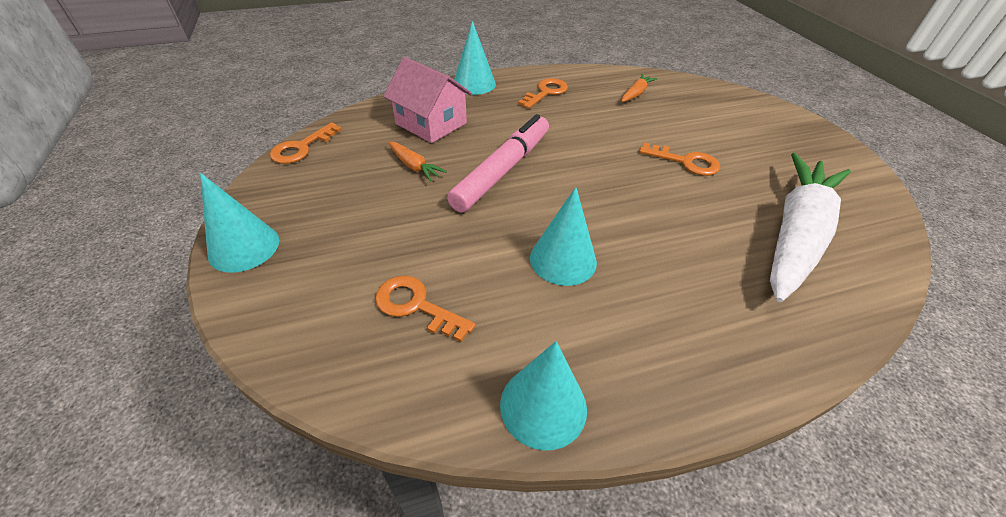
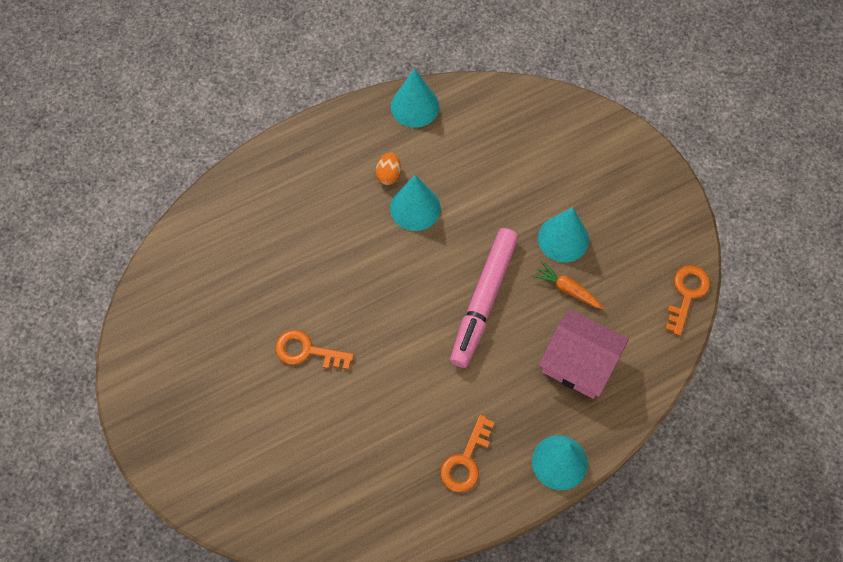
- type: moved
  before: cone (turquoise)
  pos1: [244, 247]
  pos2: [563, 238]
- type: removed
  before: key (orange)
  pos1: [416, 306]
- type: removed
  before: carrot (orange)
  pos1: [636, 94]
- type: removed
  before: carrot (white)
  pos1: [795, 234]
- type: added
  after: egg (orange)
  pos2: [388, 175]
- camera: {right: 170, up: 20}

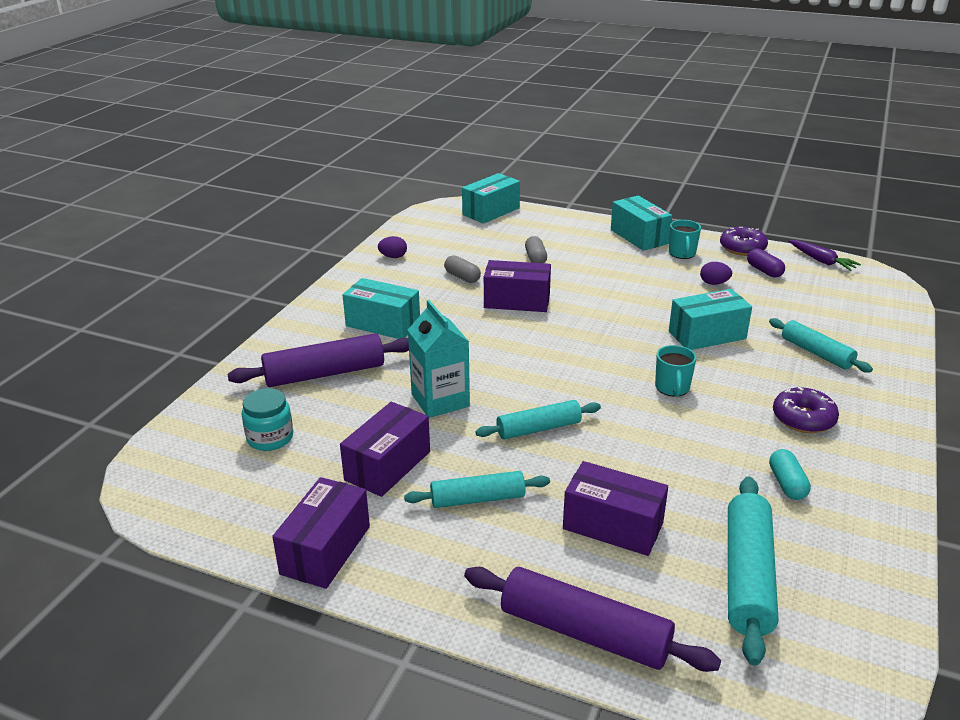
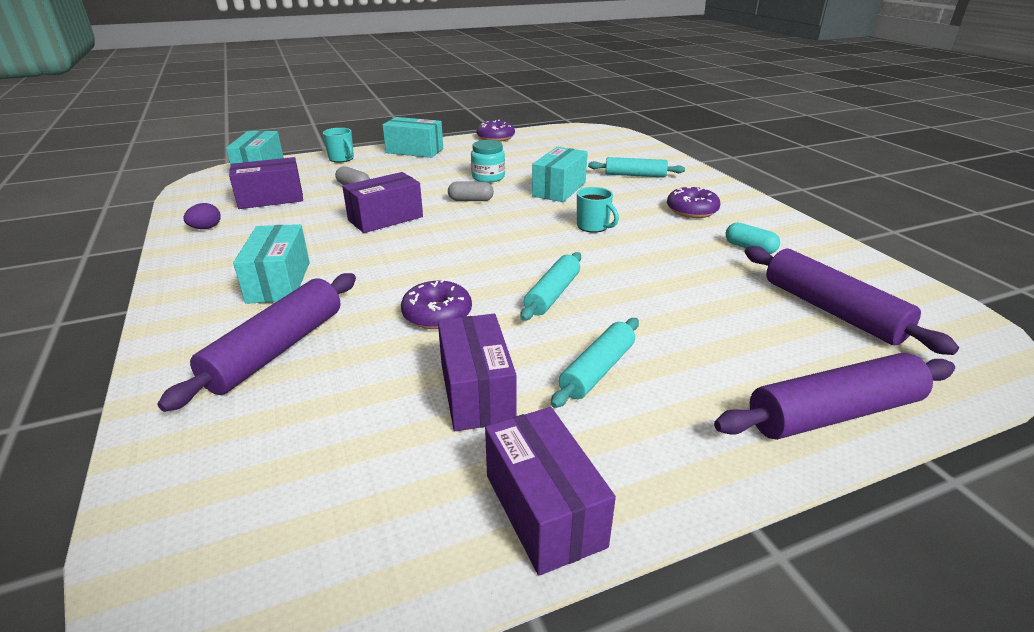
- type: moved
  before: jar (turquoise)
  pos1: [270, 438]
  pos2: [488, 177]
- type: turned
  before: box (turquoise)
  pos1: [383, 324]
  pos2: [279, 282]
  turn: -75
- type: replaced
  before: carton (turquoise)
  after: donut (purple)
  pos1: [440, 400]
  pos2: [437, 314]
- type: moved
  before: capsule (grey)
  pos1: [462, 277]
  pos2: [471, 200]
- type: moved
  before: box (purple)
  pos1: [613, 526]
  pos2: [271, 199]
- type: moved
  before: mug (turquoise)
  pos1: [682, 254]
  pos2: [342, 159]
- type: removed
  before: egg (purple)
  pos1: [714, 283]
- type: recoloured
  before: rolling pin (turquoise)
  after: rolling pin (purple)
  pos1: [747, 576]
  pos2: [831, 310]
- type: removed
  before: capsule (purple)
  pos1: [764, 271]
- type: removed
  before: carrot (purple)
  pos1: [821, 261]
- camera: {right: -45, up: 0}

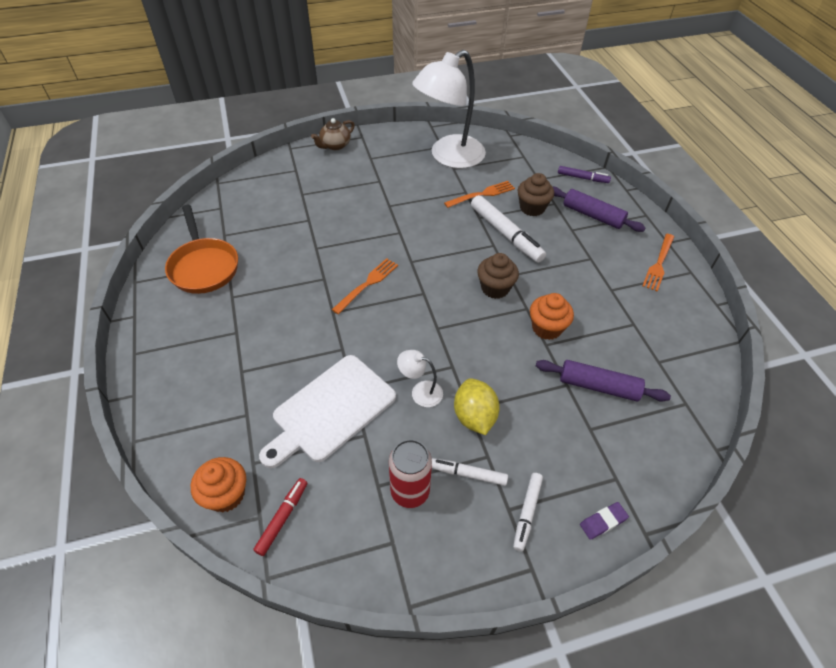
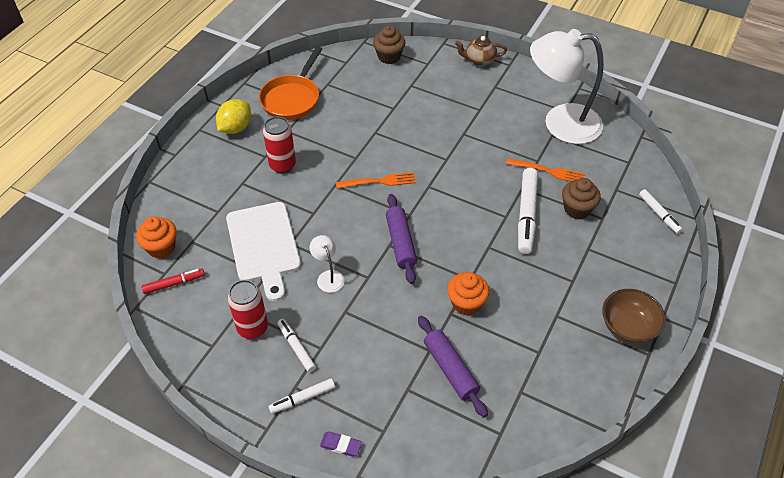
- type: turned
  before: cutting board (white)
  pos1: [331, 410]
  pos2: [264, 245]
  turn: -105
- type: moved
  before: lemon (yellow)
  pos1: [474, 416]
  pos2: [235, 128]
- type: moved
  before: cupcake (brown)
  pos1: [495, 288]
  pos2: [389, 57]
- type: moved
  before: rolling pin (purple)
  pos1: [592, 215]
  pos2: [400, 243]
- type: recoloured
  before: marker (purple)
  after: marker (white)
  pos1: [582, 178]
  pos2: [659, 214]
- type: replaced
  before: fork (orange)
  after: bowl (brown)
  pos1: [659, 264]
  pos2: [628, 327]
- type: added
  after: can (red)
  pos2: [282, 165]
- camera: {right: 45, up: 0}

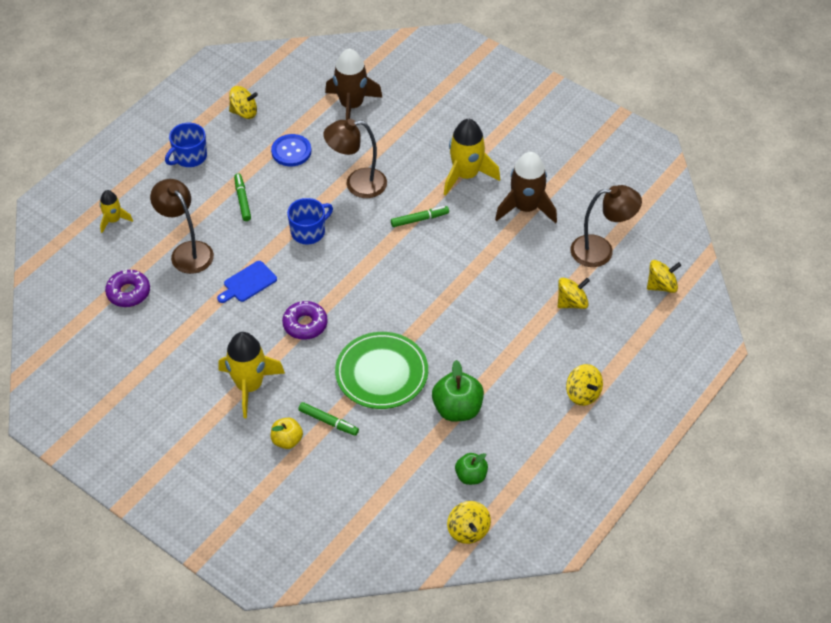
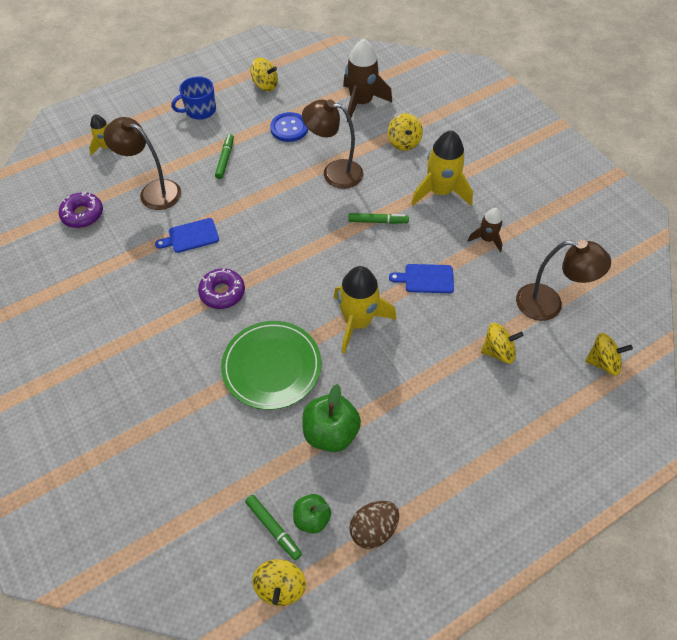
- type: turned
  before: lamp (brown)
  pos1: [187, 251]
  pos2: [153, 191]
  turn: -45
- type: moved
  before: rocket (yellow)
  pos1: [249, 386]
  pos2: [358, 322]
- type: removed
  before: apple (yellow)
  pos1: [287, 440]
- type: removed
  before: mug (blue)
  pos1: [309, 232]
- type: moved
  before: marker (green)
  pos1: [328, 421]
  pos2: [273, 528]
- type: resized
  before: rocket (brown)
  pos1: [526, 208]
  pos2: [487, 239]
  scale: 0.55
- type: moved
  before: spinning top (yellow)
  pos1: [583, 394]
  pos2: [404, 142]
- type: added
  after: egg (brown)
  pos2: [373, 529]
- type: added
  after: cutting board (blue)
  pos2: [426, 279]
- camera: {right: 20, up: 5}

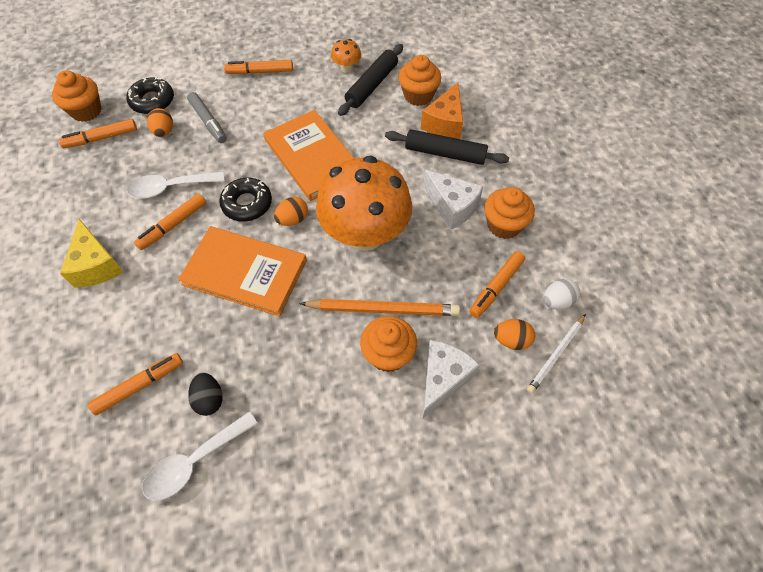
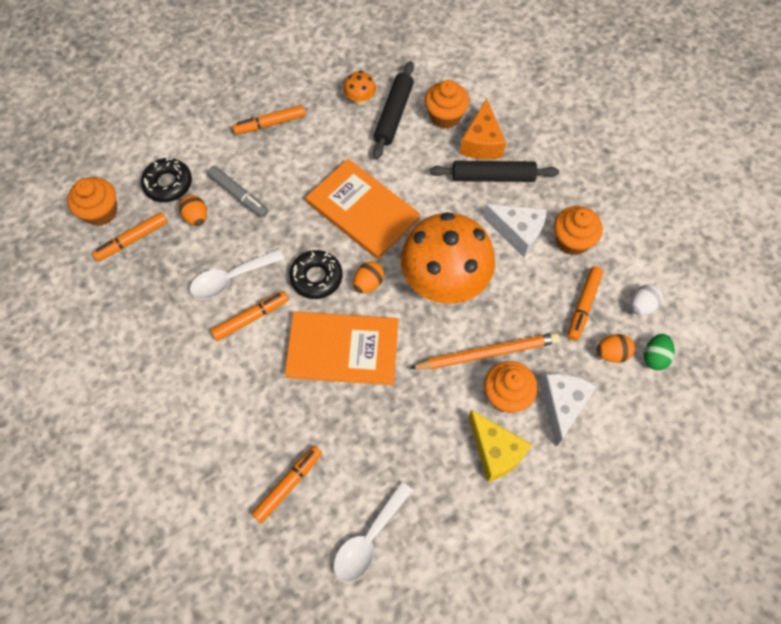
- type: moved
  before: cheese (yellow)
  pos1: [96, 265]
  pos2: [495, 451]
- type: turned
  before: marker (orange)
  pos1: [173, 225]
  pos2: [251, 318]
  turn: -150
- type: removed
  before: egg (black)
  pos1: [209, 399]
- type: replaced
  before: pencil (white)
  after: egg (green)
  pos1: [556, 355]
  pos2: [654, 357]
- camera: {right: -15, up: 5}

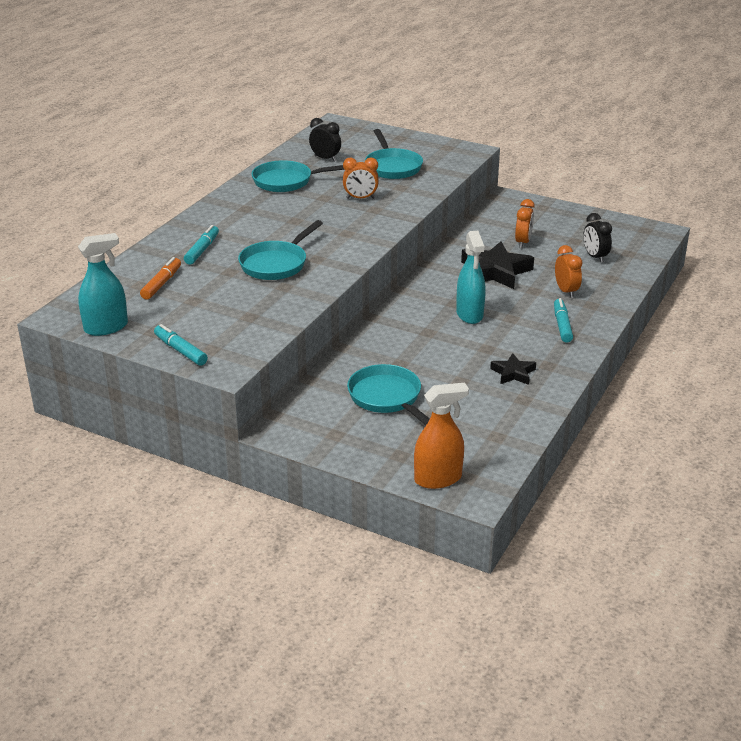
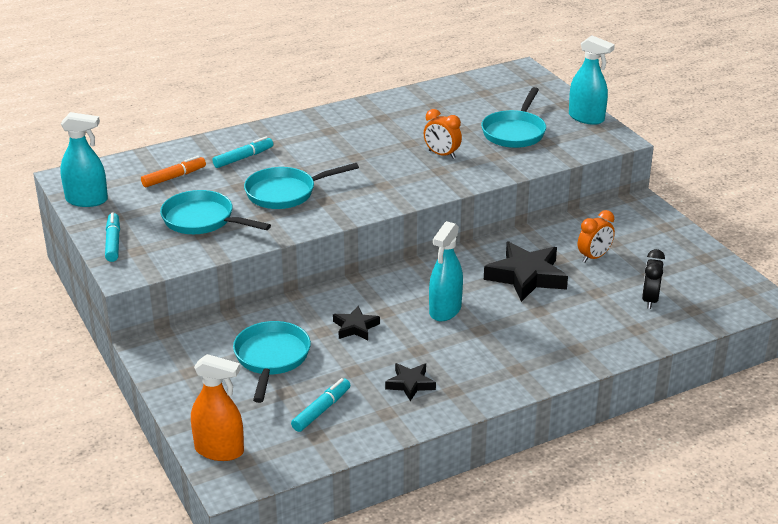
- type: moved
  before: pan (turquoise)
  pos1: [286, 181]
  pos2: [202, 220]
- type: removed
  before: clock (black)
  pos1: [325, 158]
- type: moved
  before: marker (turquoise)
  pos1: [562, 325]
  pos2: [321, 410]
- type: removed
  before: clock (orange)
  pos1: [566, 291]
- type: added
  after: star (black)
  pos2: [355, 327]
- type: added
  after: spray bottle (turquoise)
  pos2: [586, 118]
- camera: {right: 35, up: 0}

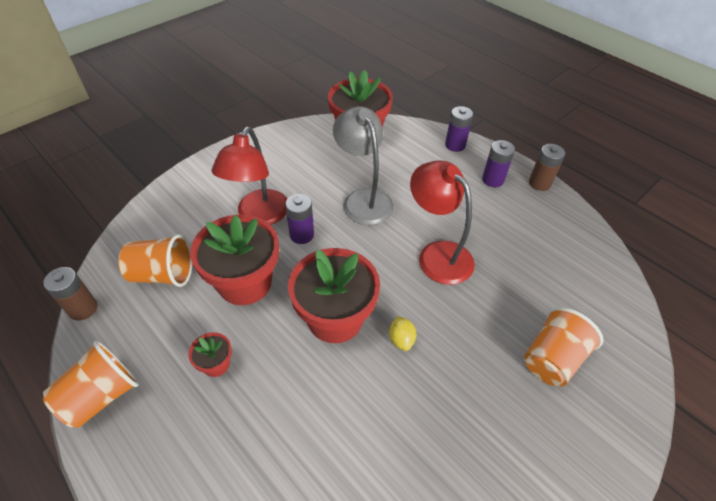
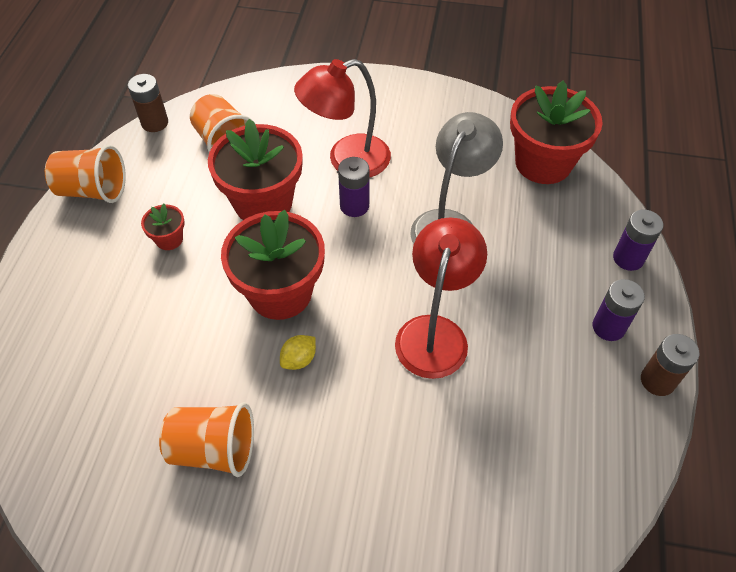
- type: moved
  before: cup (orange)
  pos1: [552, 359]
  pos2: [214, 449]
- camera: {right: 55, up: 5}

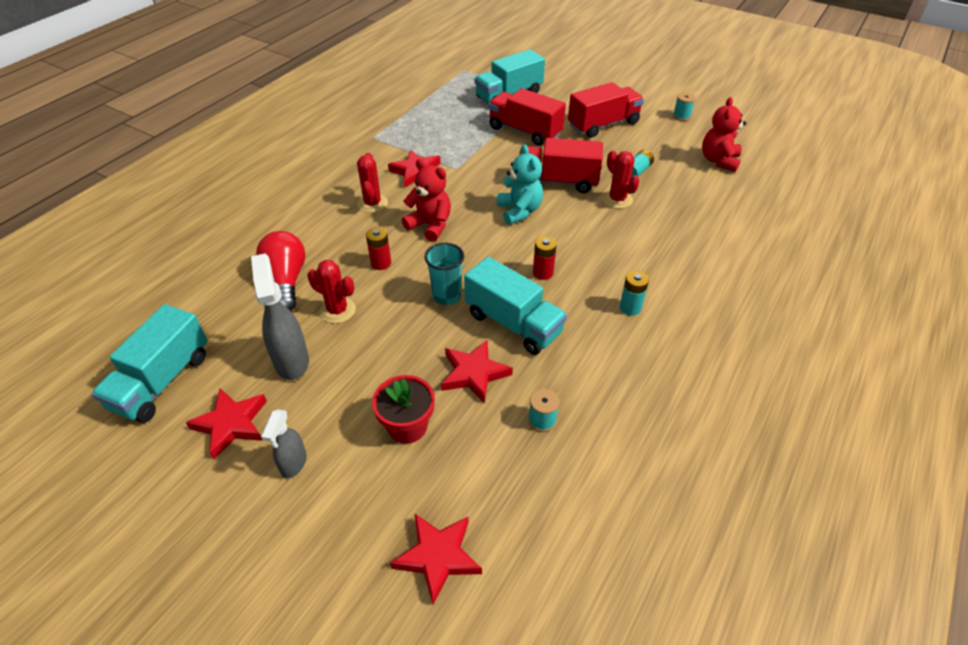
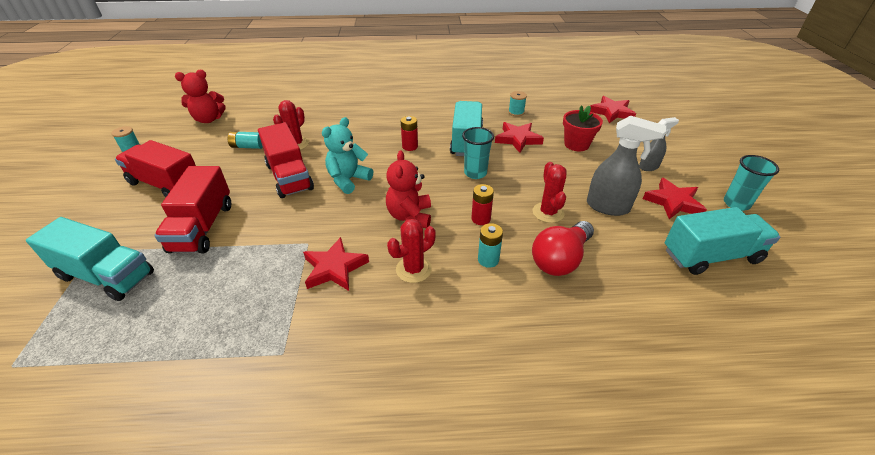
- type: turned
  before: spray bottle (grey)
  pos1: [291, 361]
  pos2: [608, 207]
  turn: -105
- type: moved
  before: battery (turquoise)
  pos1: [630, 308]
  pos2: [488, 260]
- type: added
  after: cup (turquoise)
  pos2: [736, 204]
- camera: {right: -125, up: -5}

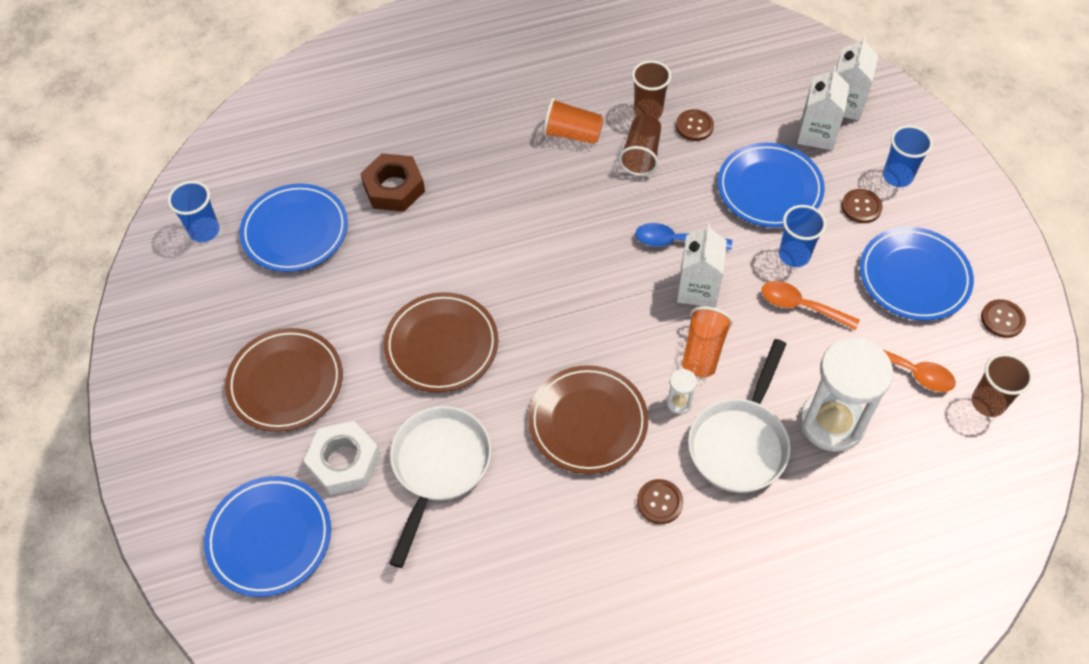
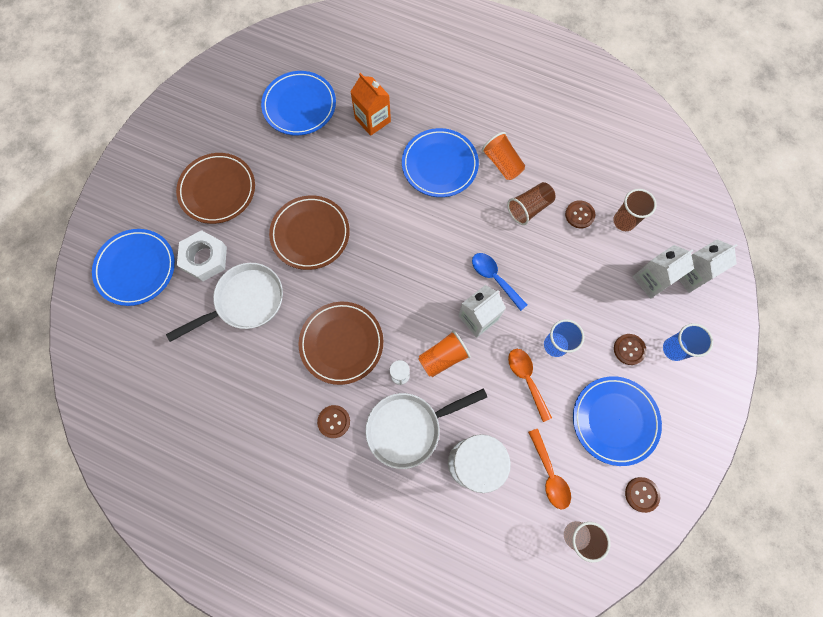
- type: removed
  before: cup (blue)
  pos1: [204, 231]
- type: replaced
  before: nut (brown)
  after: carton (orange)
  pos1: [394, 188]
  pos2: [372, 120]
- type: moved
  before: cup (brown)
  pos1: [648, 111]
  pos2: [624, 221]
- type: moved
  before: plate (blue)
  pos1: [769, 189]
  pos2: [439, 165]
- camera: {right: 40, up: 15}

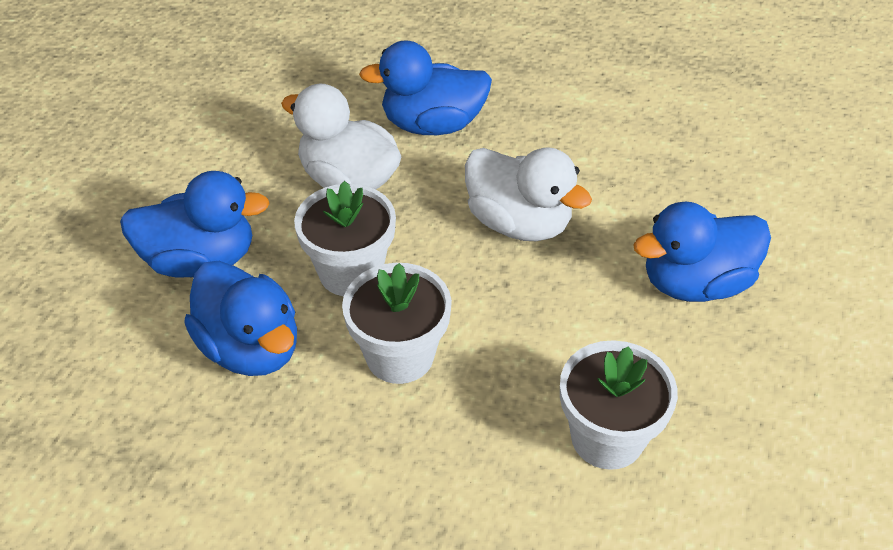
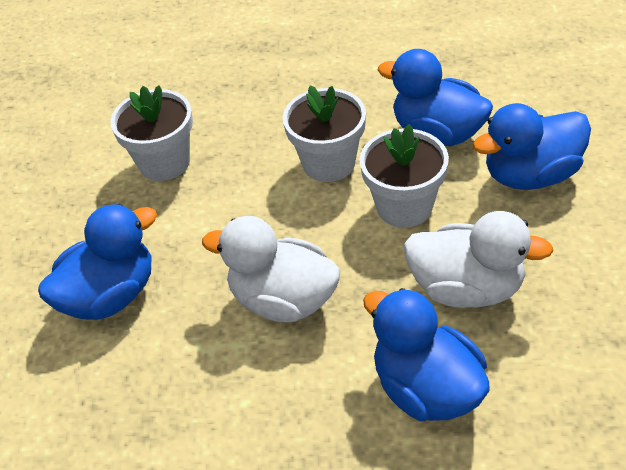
- type: turned
  before: duck (blue)
  pos1: [432, 125]
  pos2: [426, 389]
  turn: -105
- camera: {right: 165, up: 0}

